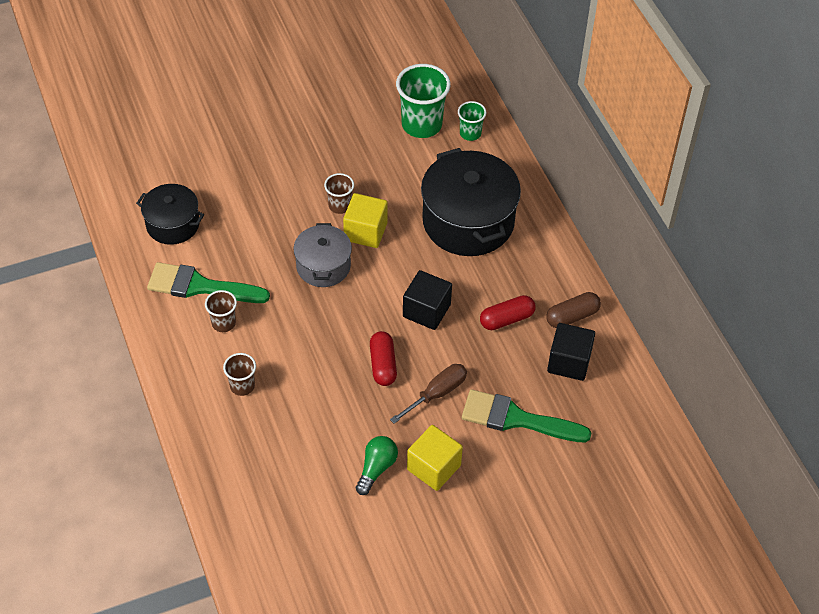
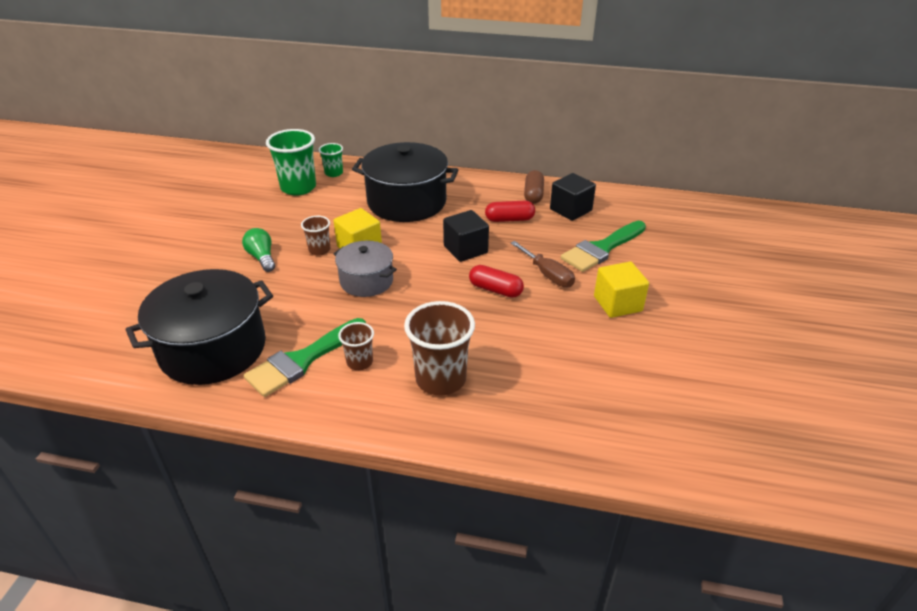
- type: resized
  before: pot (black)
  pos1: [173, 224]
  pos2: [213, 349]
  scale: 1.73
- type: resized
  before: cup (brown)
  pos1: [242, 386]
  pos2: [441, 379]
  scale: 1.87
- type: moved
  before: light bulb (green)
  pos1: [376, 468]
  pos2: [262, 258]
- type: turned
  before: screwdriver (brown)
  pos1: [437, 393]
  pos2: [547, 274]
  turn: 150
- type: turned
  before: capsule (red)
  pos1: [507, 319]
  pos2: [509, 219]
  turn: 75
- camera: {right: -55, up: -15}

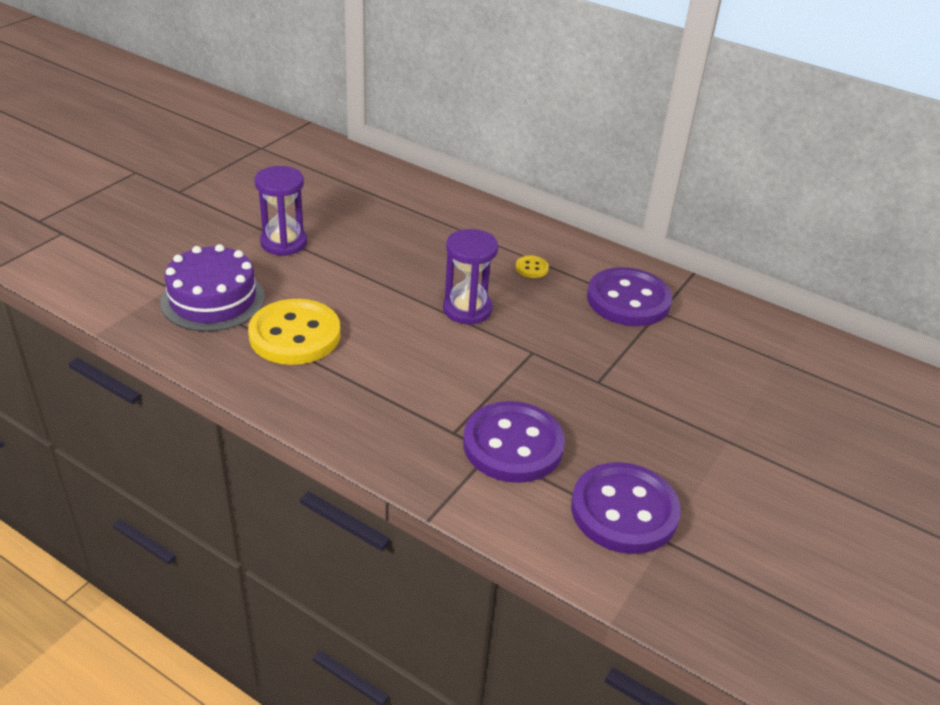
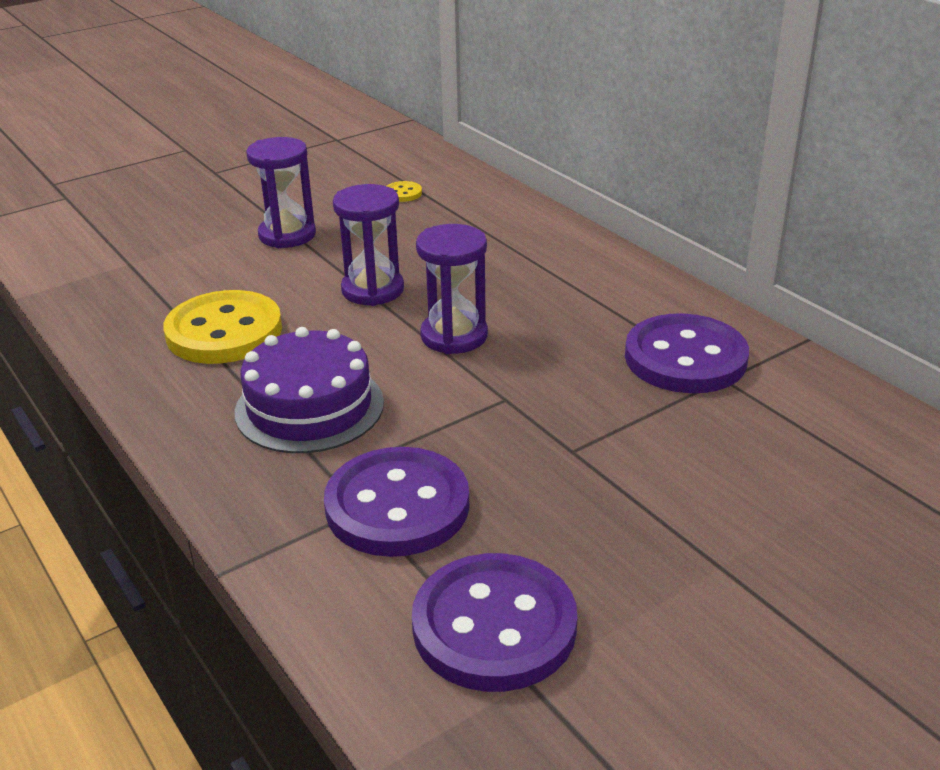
- type: moved
  before: cake (purple)
  pos1: [213, 299]
  pos2: [309, 407]
- type: moved
  before: button (yellow)
  pos1: [531, 268]
  pos2: [403, 193]
- type: added
  after: hourglass (purple)
  pos2: [372, 290]
- camera: {right: 25, up: -5}

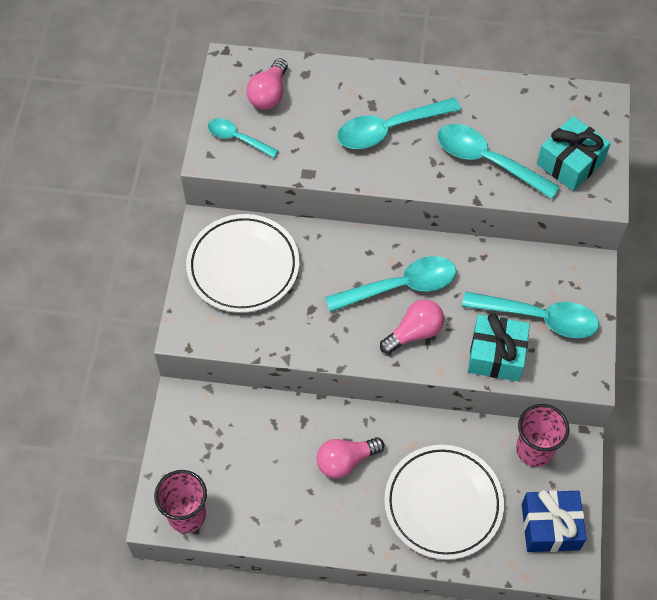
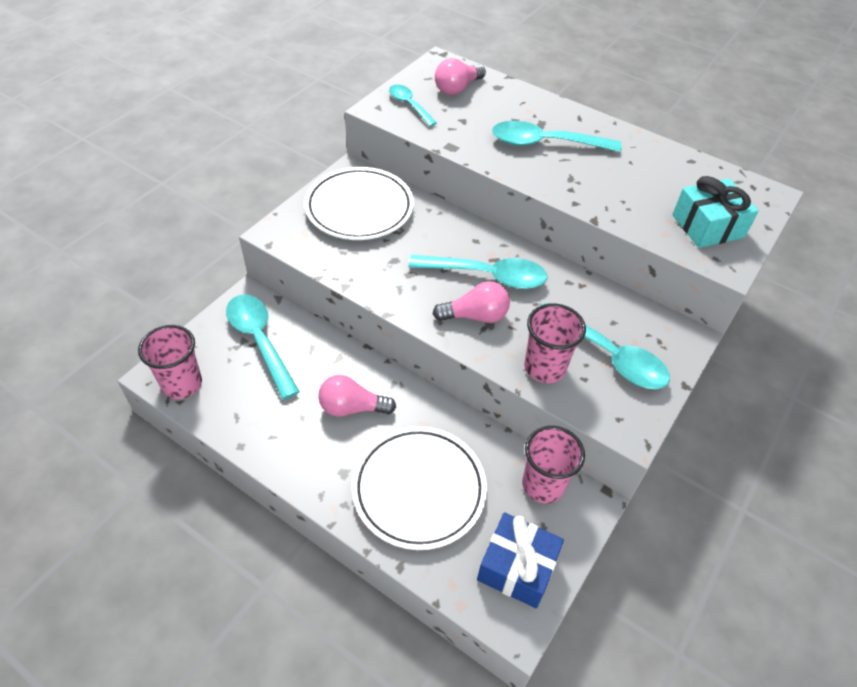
- type: moved
  before: spoon (turquoise)
  pos1: [487, 161]
  pos2: [260, 341]
- type: replaced
  before: gift (turquoise)
  after: cup (pink)
  pos1: [496, 355]
  pos2: [544, 367]
- camera: {right: 25, up: -10}

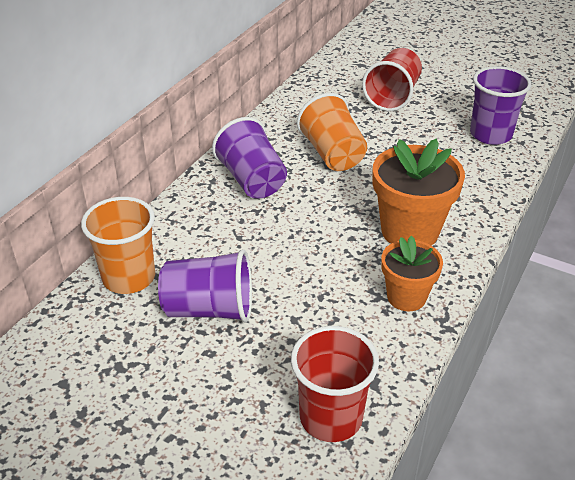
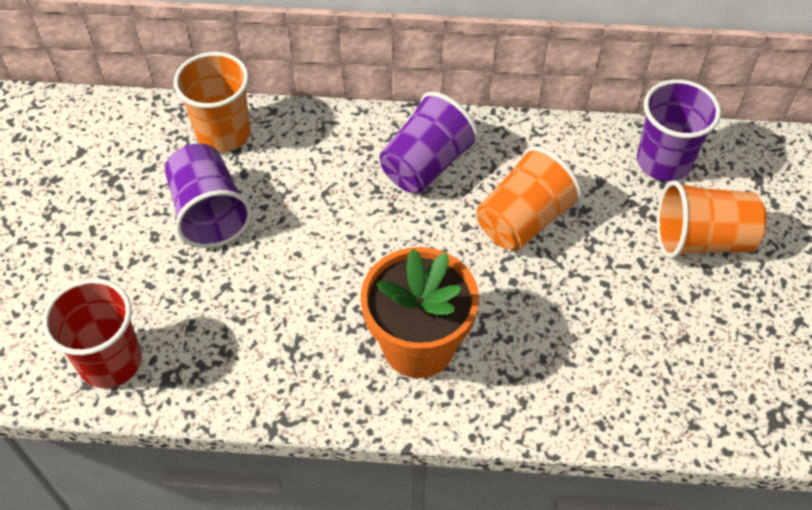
- type: recoloured
  before: cup (red)
  after: cup (orange)
  pos1: [393, 96]
  pos2: [701, 240]
- type: removed
  before: flower pot (orange)
  pos1: [406, 297]
- type: moved
  before: cup (purple)
  pos1: [490, 134]
  pos2: [664, 161]
- camera: {right: 65, up: 15}

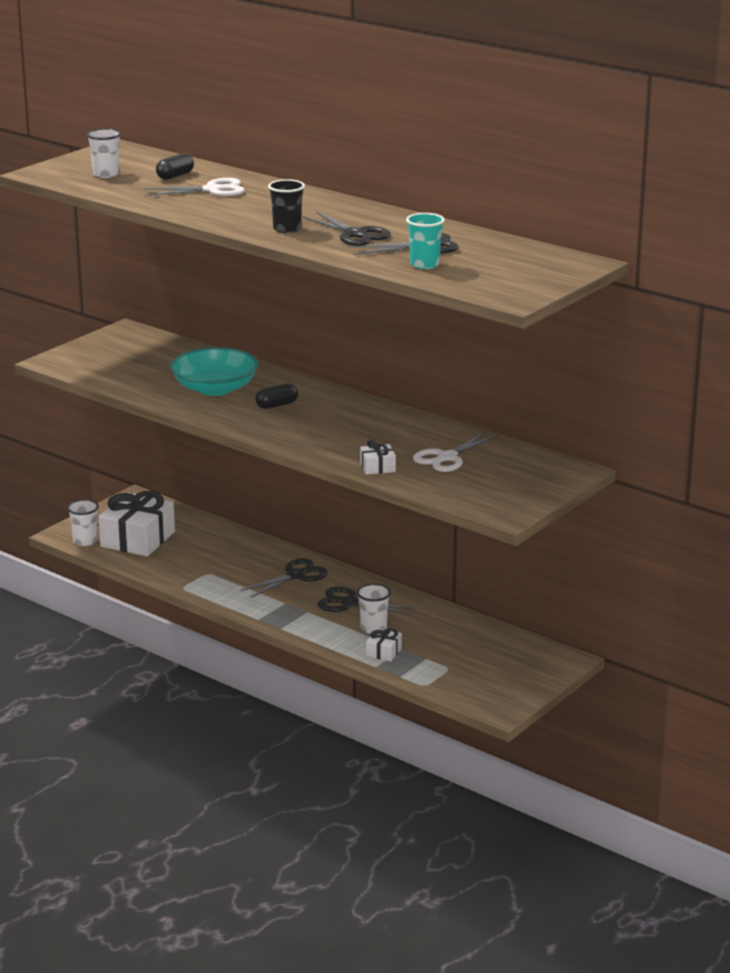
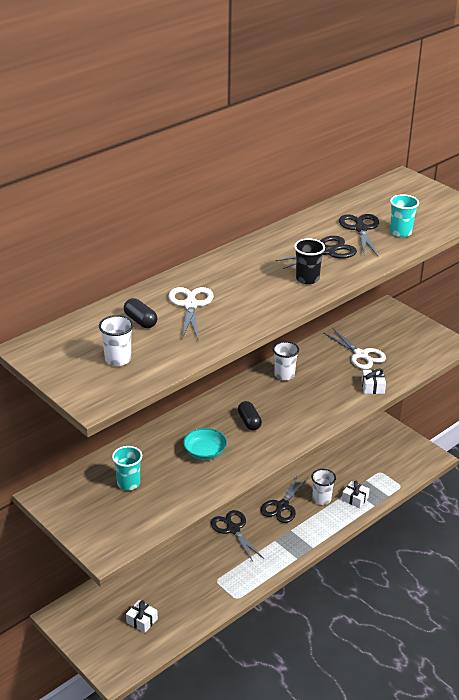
- type: moved
  before: cup (white)
  pos1: [85, 541]
  pos2: [284, 375]
- type: resized
  before: gift (white)
  pos1: [137, 539]
  pos2: [142, 621]
  scale: 0.45
- type: resized
  before: bowl (turquoise)
  pos1: [215, 388]
  pos2: [205, 452]
  scale: 0.58
- type: added
  after: cup (turquoise)
  pos2: [128, 483]
- camera: {right: -80, up: 10}

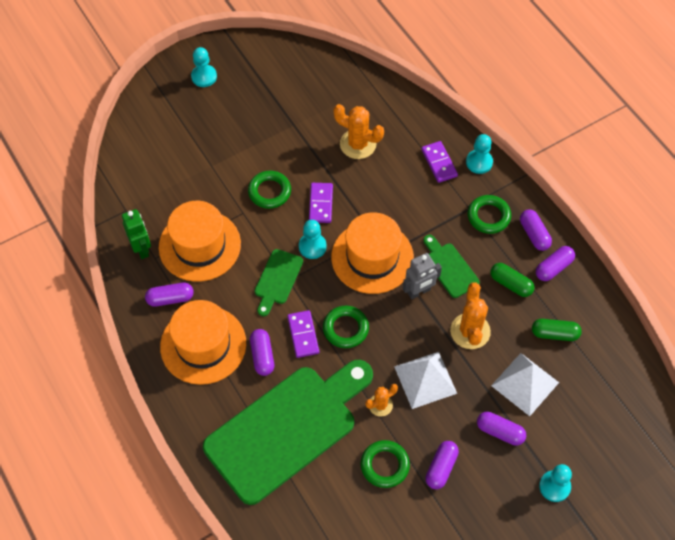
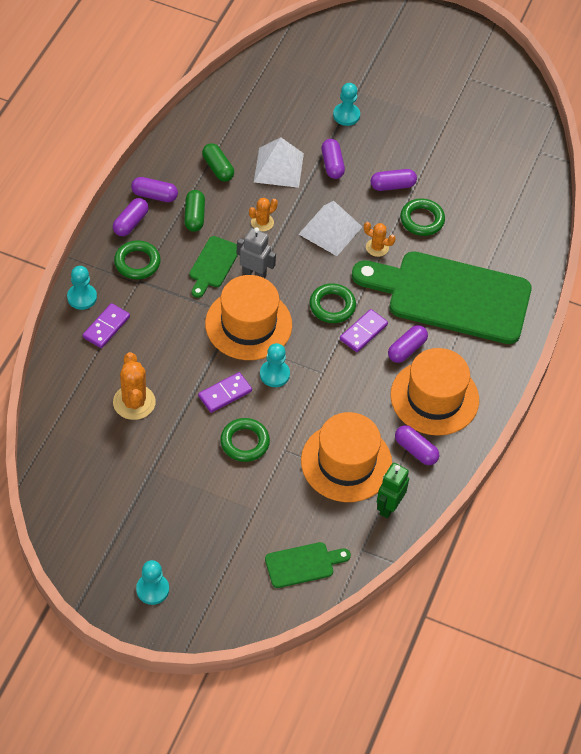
- type: moved
  before: cutting board (green)
  pos1: [277, 280]
  pos2: [303, 564]
- type: resized
  before: cactus (orange)
  pos1: [470, 331]
  pos2: [262, 222]
  scale: 0.59
- camera: {right: -130, up: -5}

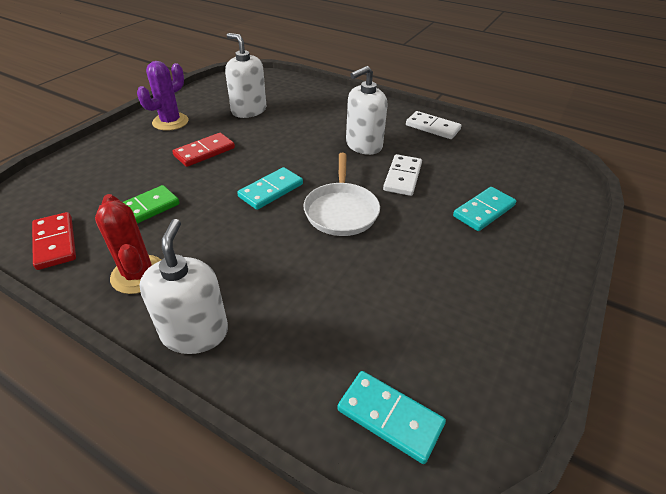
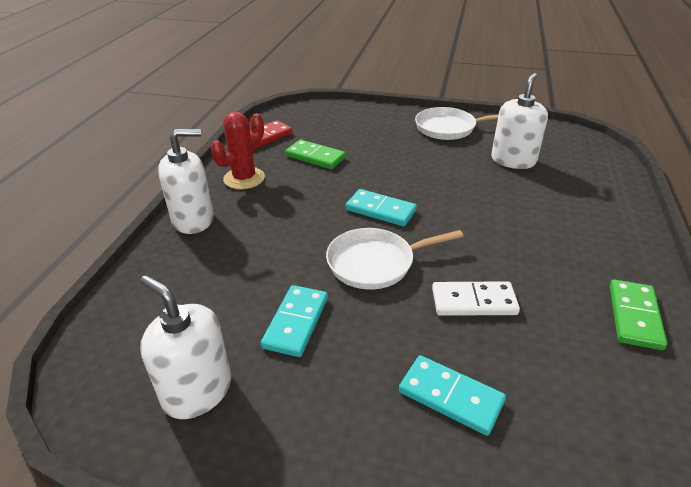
- type: replaced
  before: cactus (purple)
  after: pan (white)
  pos1: [170, 122]
  pos2: [448, 128]
- type: removed
  before: domino (red)
  pos1: [204, 152]
- type: moved
  before: domino (turquoise)
  pos1: [390, 417]
  pos2: [296, 322]
- type: moved
  before: soap dispenser (white)
  pos1: [363, 145]
  pos2: [197, 391]
- type: recoloured
  before: domino (white)
  after: domino (green)
  pos1: [432, 127]
  pos2: [634, 316]
- camera: {right: 75, up: -5}

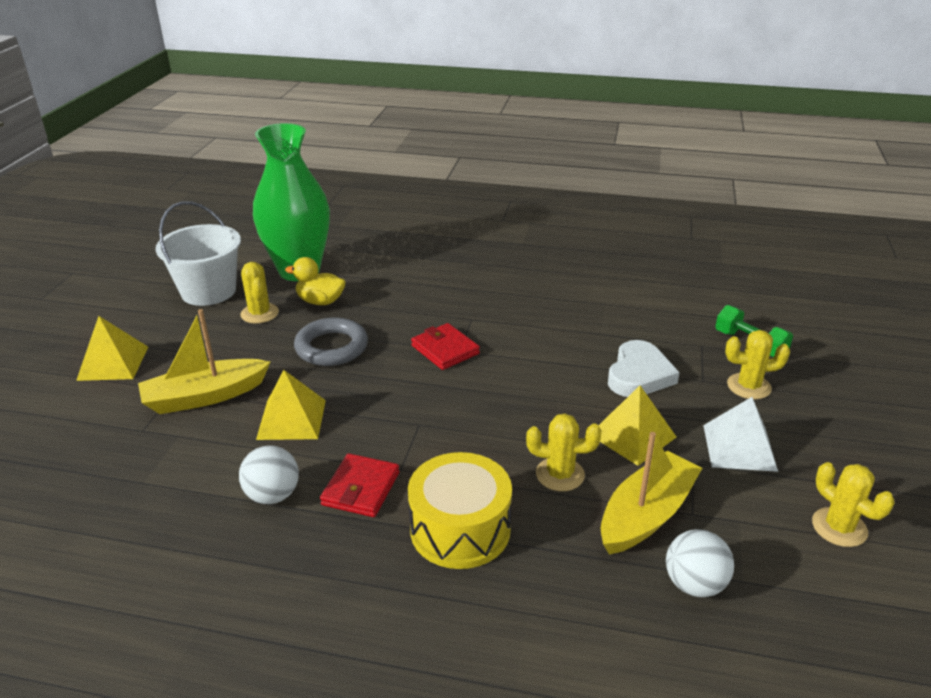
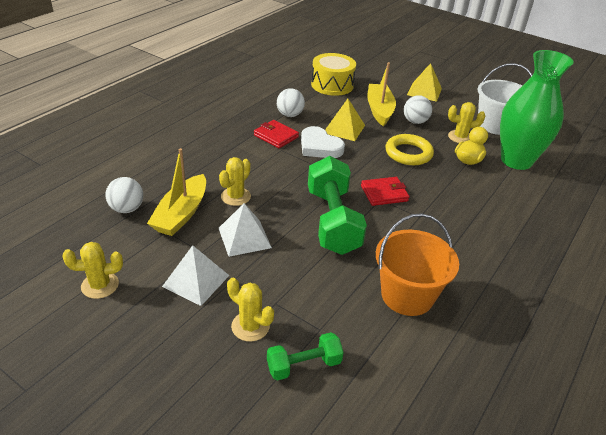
- type: recoloured
  before: ring (grey)
  after: ring (yellow)
  pos1: [331, 347]
  pos2: [408, 153]
- type: moved
  before: drum (yellow)
  pos1: [460, 529]
  pos2: [332, 85]
- type: recoloured
  before: pyramid (yellow)
  after: pyramid (white)
  pos1: [632, 435]
  pos2: [244, 238]
- type: turned
  before: boat (yellow)
  pos1: [646, 514]
  pos2: [181, 214]
  turn: 45
- type: moved
  before: heart (white)
  pos1: [639, 374]
  pos2: [319, 147]
- type: turned
  before: cactus (yellow)
  pos1: [749, 386]
  pos2: [250, 326]
  turn: -75
- type: added
  after: dumbbell (green)
  pos2: [333, 221]
- type: added
  after: bucket (orange)
  pos2: [407, 295]
- type: added
  after: ball (white)
  pos2: [415, 122]
- camera: {right: 110, up: 5}

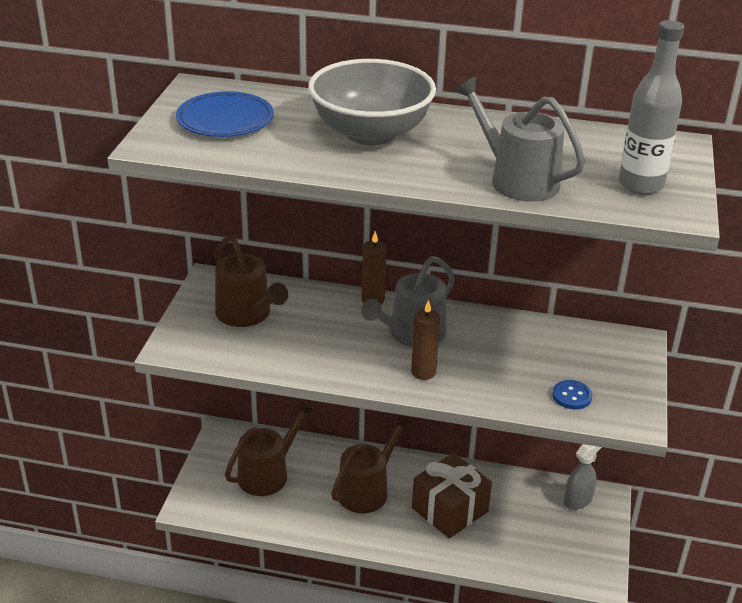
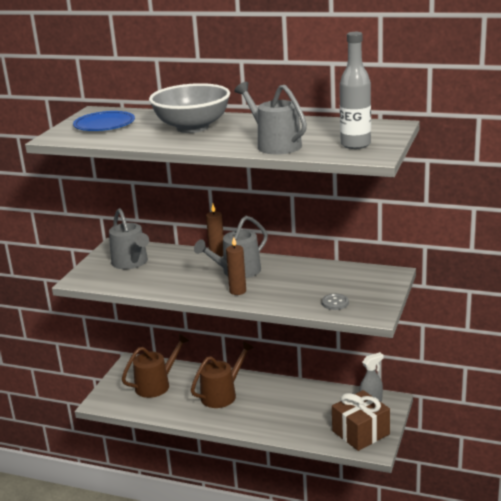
- type: recoloured
  before: watering can (brown)
  after: watering can (grey)
  pos1: [247, 314]
  pos2: [131, 263]
- type: moved
  before: gift (brown)
  pos1: [449, 510]
  pos2: [360, 432]
- type: recoloured
  before: button (blue)
  after: button (grey)
  pos1: [572, 396]
  pos2: [335, 303]
- camera: {right: 10, up: -10}

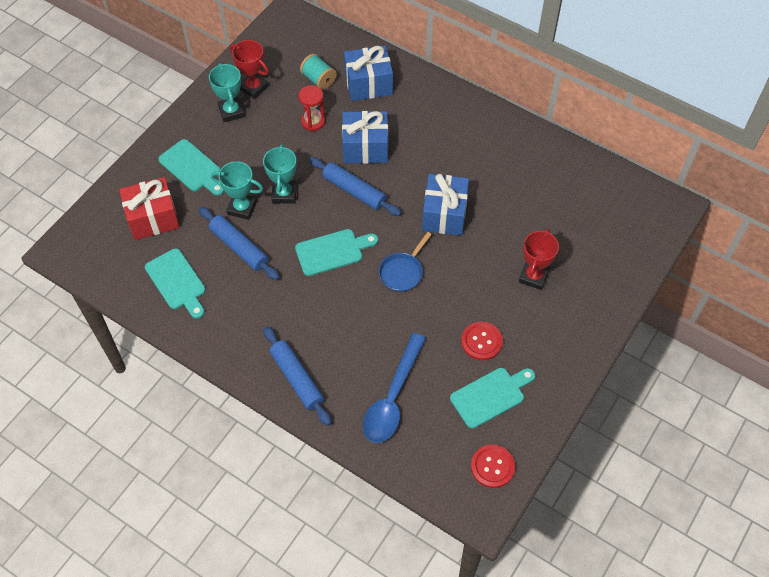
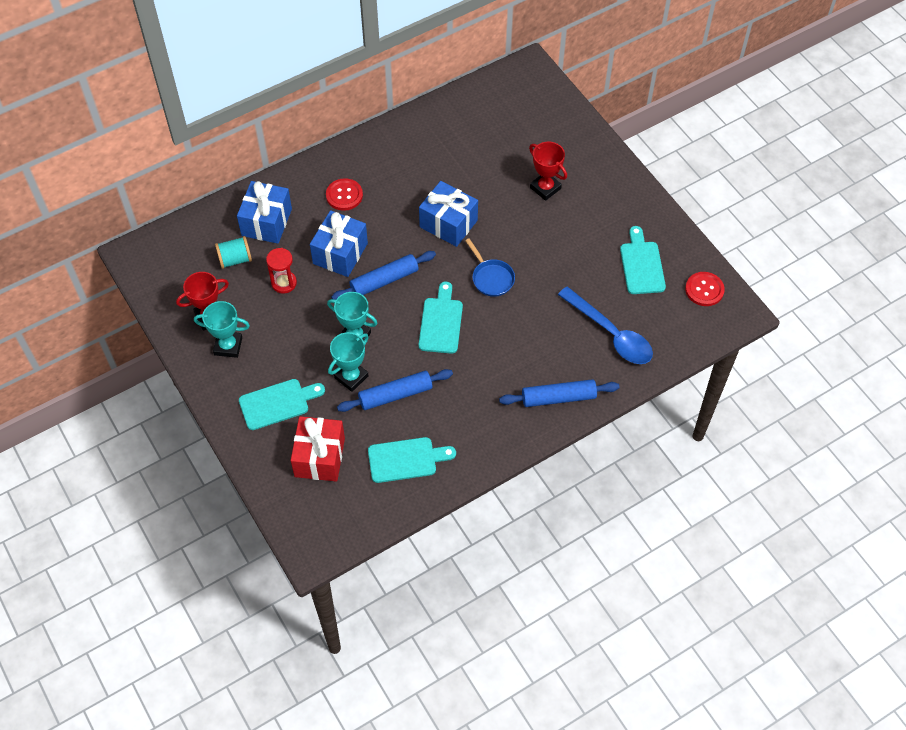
- type: moved
  before: button (red)
  pos1: [481, 341]
  pos2: [344, 195]
- camera: {right: -65, up: 0}

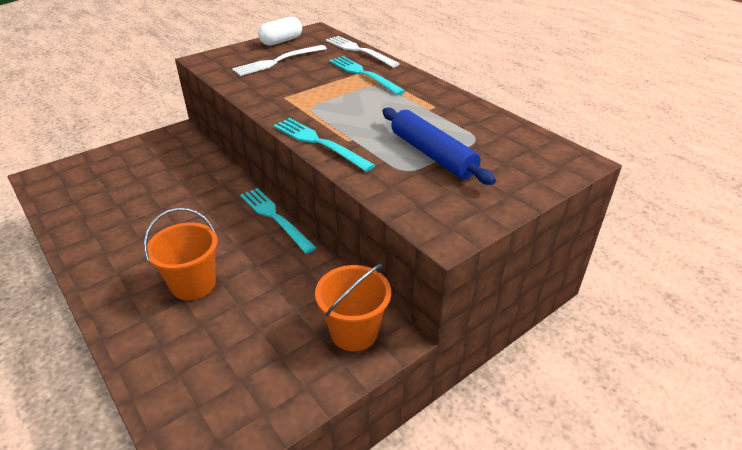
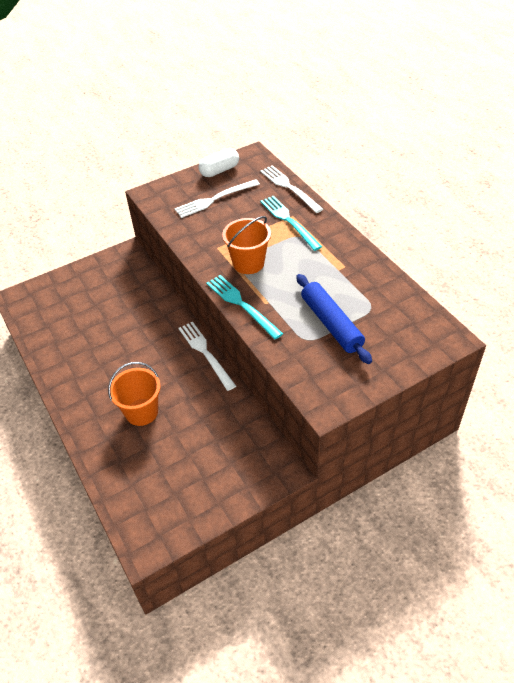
- type: recoloured
  before: fork (turquoise)
  after: fork (white)
  pos1: [275, 217]
  pos2: [206, 353]
- type: moved
  before: bucket (orange)
  pos1: [354, 332]
  pos2: [248, 263]
- camera: {right: 10, up: 10}

